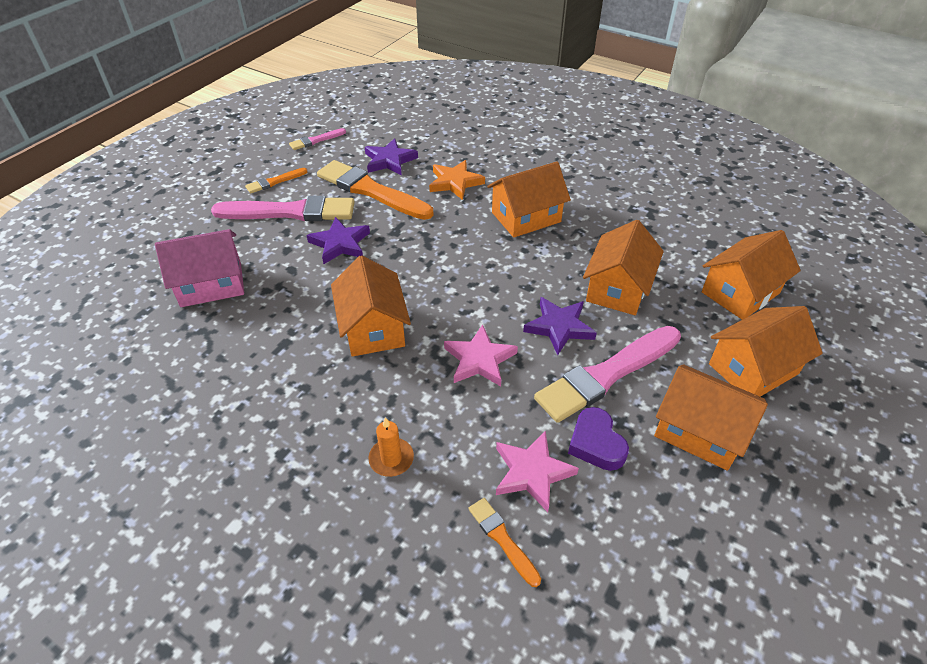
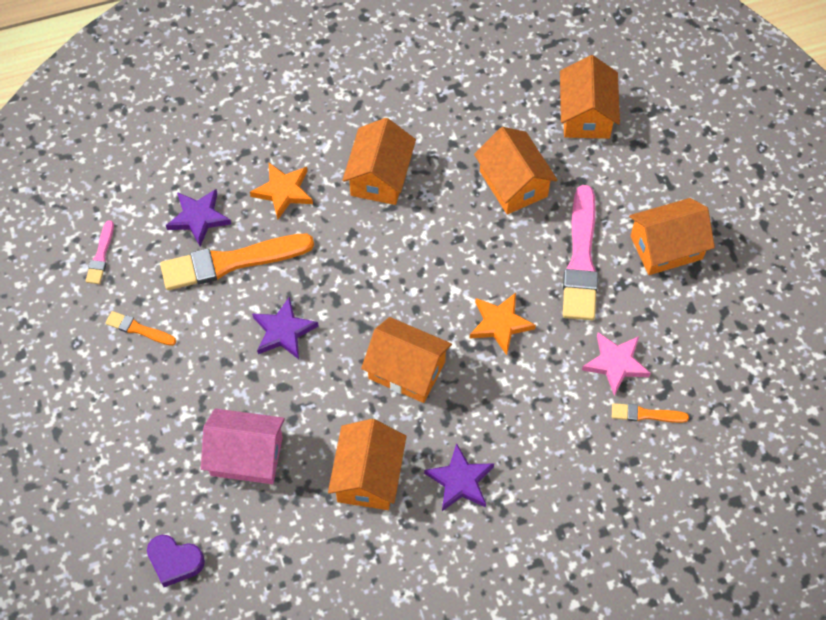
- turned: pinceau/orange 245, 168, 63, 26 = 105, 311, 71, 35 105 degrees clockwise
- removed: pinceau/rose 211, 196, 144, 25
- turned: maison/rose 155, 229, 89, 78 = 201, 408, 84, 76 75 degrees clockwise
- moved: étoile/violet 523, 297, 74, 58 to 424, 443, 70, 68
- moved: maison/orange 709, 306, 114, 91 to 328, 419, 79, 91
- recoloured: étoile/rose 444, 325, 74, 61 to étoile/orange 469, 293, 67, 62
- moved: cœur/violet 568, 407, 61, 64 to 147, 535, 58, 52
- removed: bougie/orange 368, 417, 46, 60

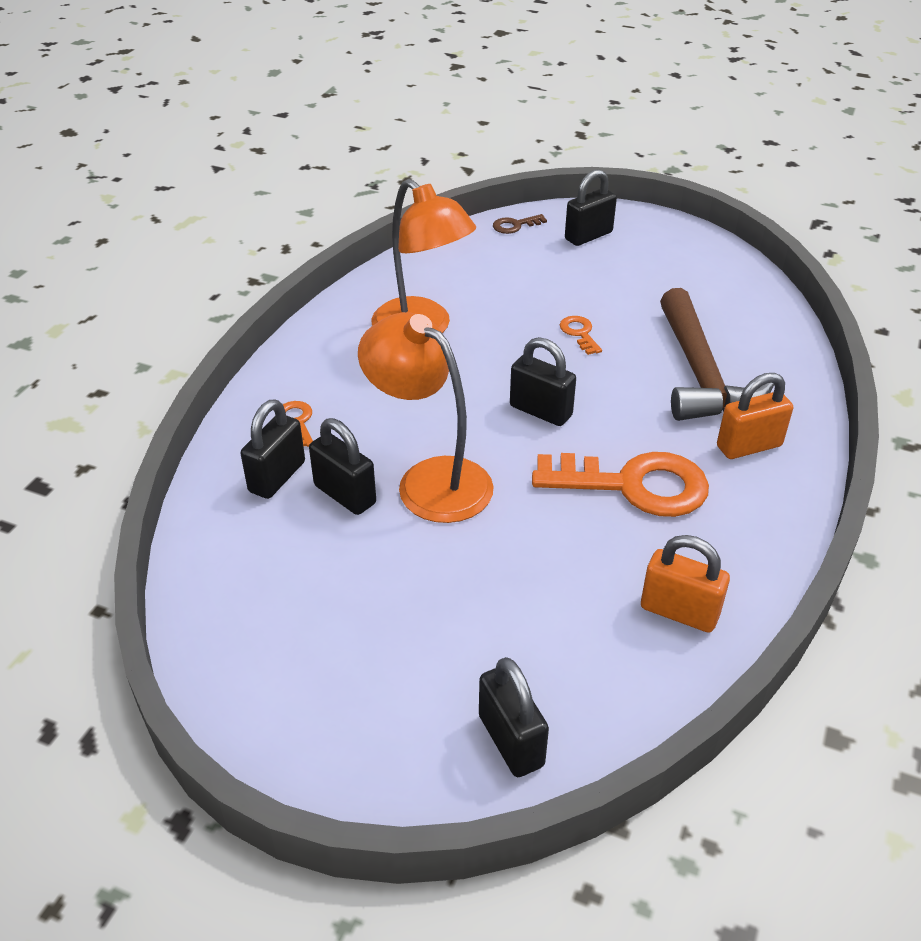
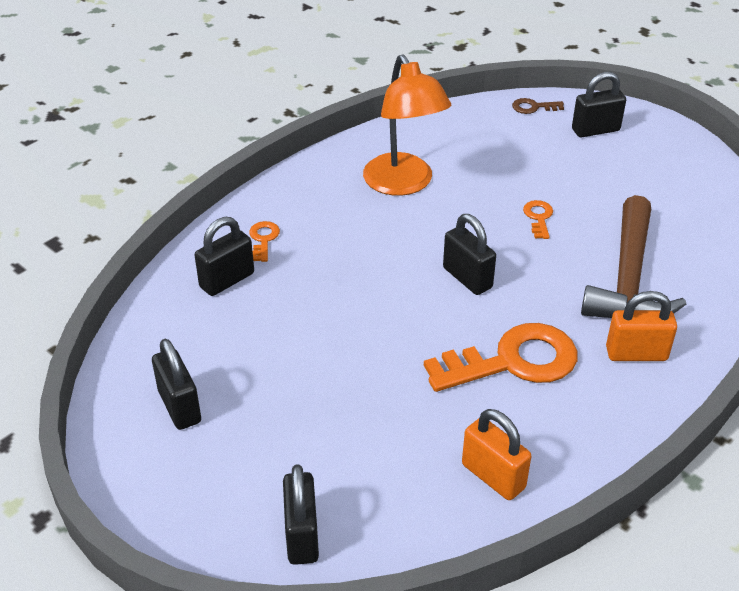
- removed: lampe/orange 358, 312, 136, 211
- moved: cadenas/noir 309, 418, 67, 97 to 152, 339, 49, 91
- turned: clé/orange 532, 452, 177, 65 = 424, 323, 153, 69 45 degrees counterclockwise

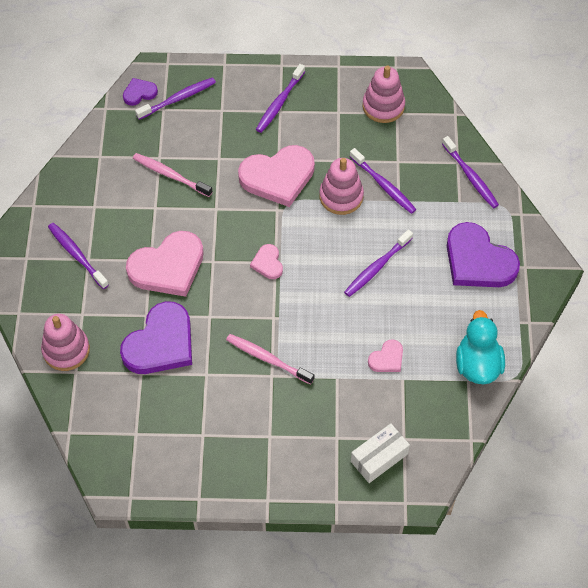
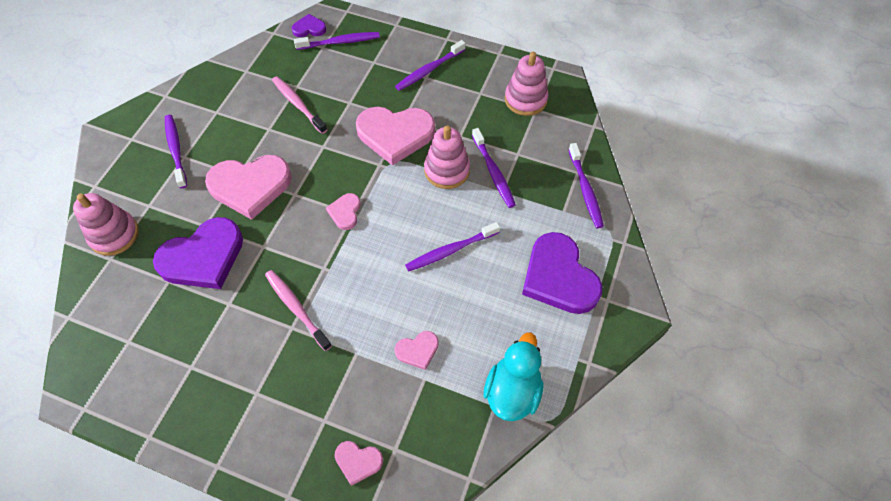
- replaced: boîte/blanc 351, 423, 59, 60 to cœur/rose 335, 441, 48, 45

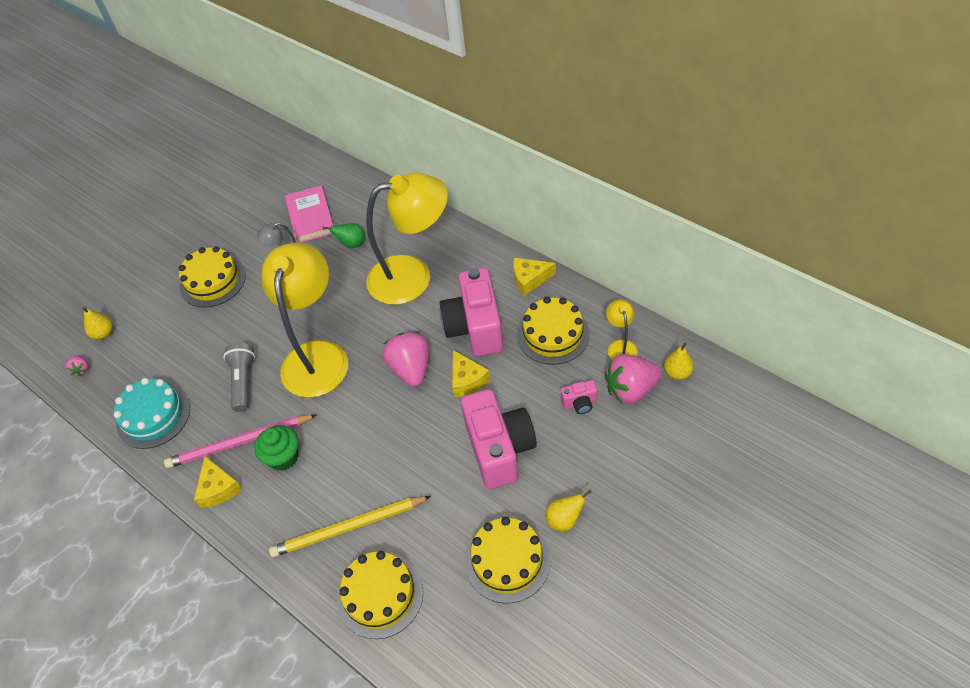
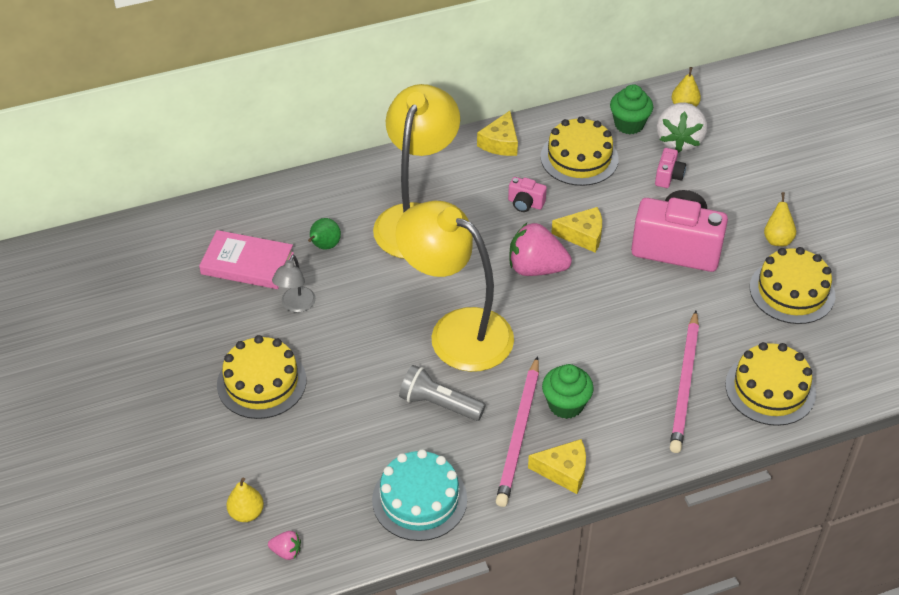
- resized: appareil photo/rose 440, 268, 64, 88 = 508, 177, 39, 35 x0.43
- replaced: lampe/jaune 606, 299, 32, 60 to muffin/vert 610, 84, 43, 50
- recoloured: fraise/rose 604, 354, 58, 50 to fraise/blanc 657, 103, 50, 50
- recoloured: crayon/jaune 269, 496, 162, 61 to crayon/rose 670, 311, 29, 142

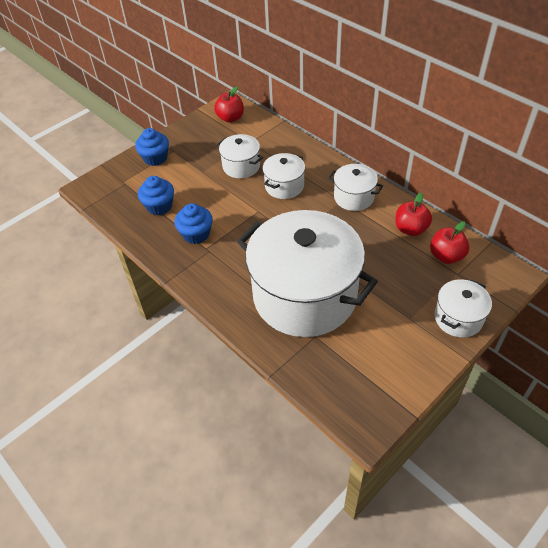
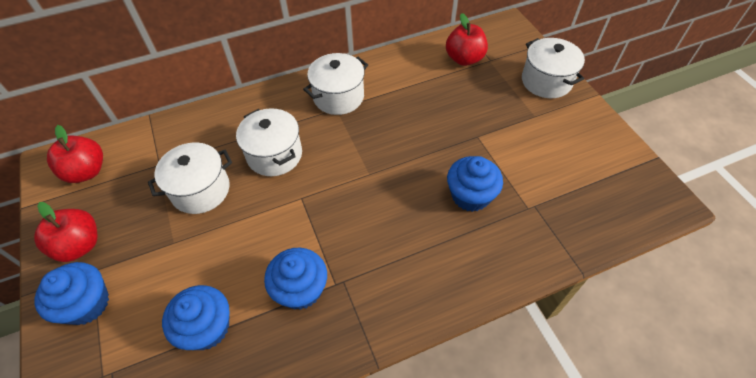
- moved: pomme/rouge 395, 193, 37, 43 to 34, 202, 64, 60
- replaced: marmite/blanc 237, 210, 141, 127 to muffin/bleu 447, 156, 56, 56

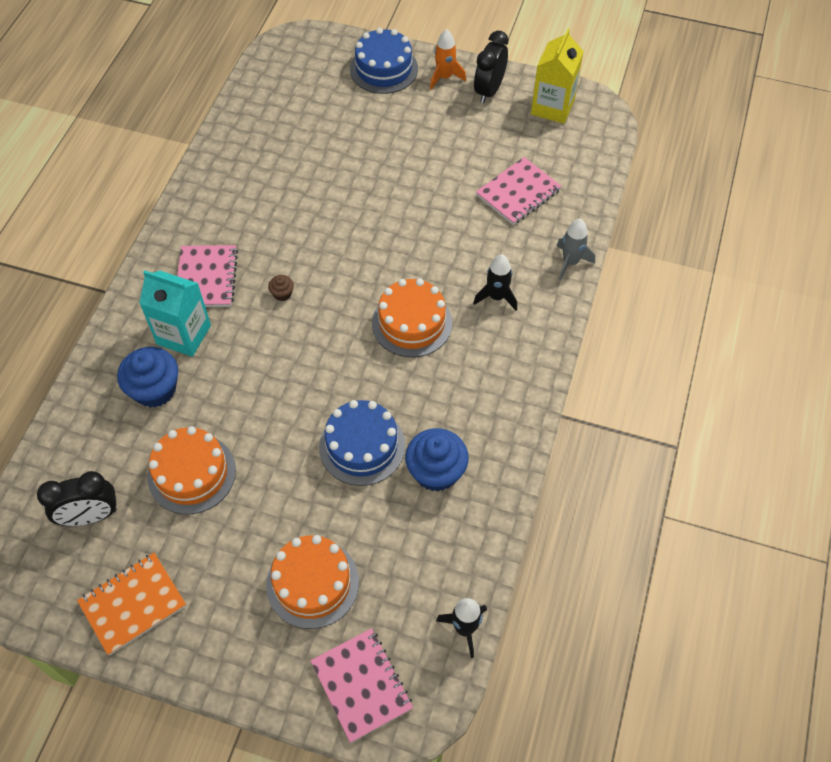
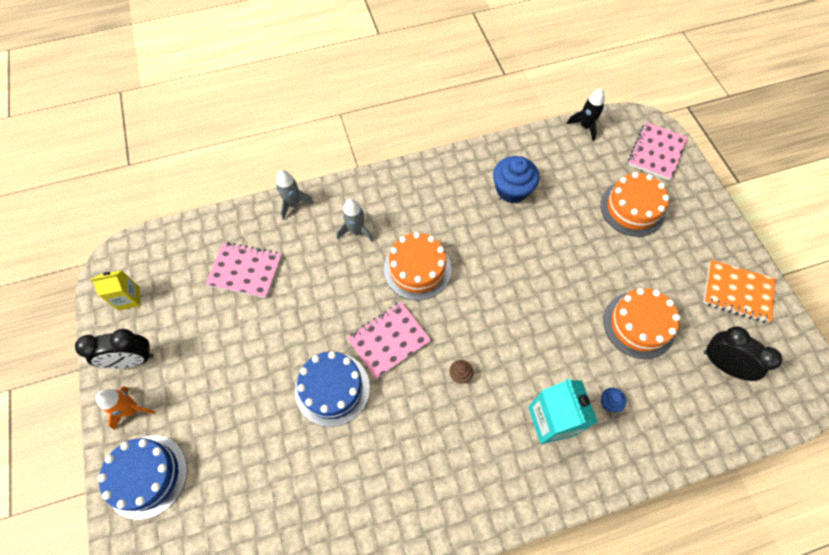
- resized: brique de lait/jaune 531, 29, 53, 95 = 91, 270, 49, 41 x0.62
- moved: carnet/rose 177, 245, 61, 62 to 347, 302, 84, 77
- recoloured: fusée/noir 473, 254, 44, 57 to fusée/gris 337, 199, 36, 43
- resized: muffin/bleu 117, 347, 61, 61 = 601, 388, 25, 24 x0.45
- moved: gâteau/bleu 319, 400, 86, 86 to 295, 351, 75, 76

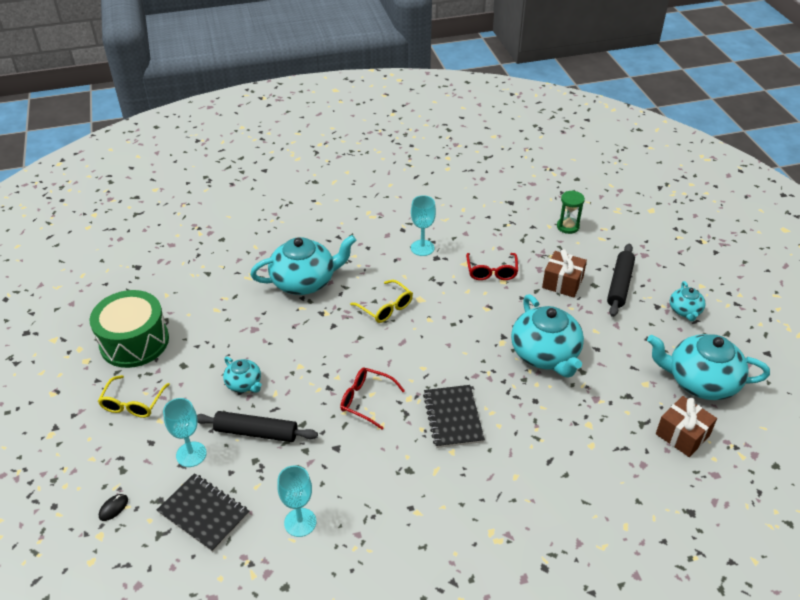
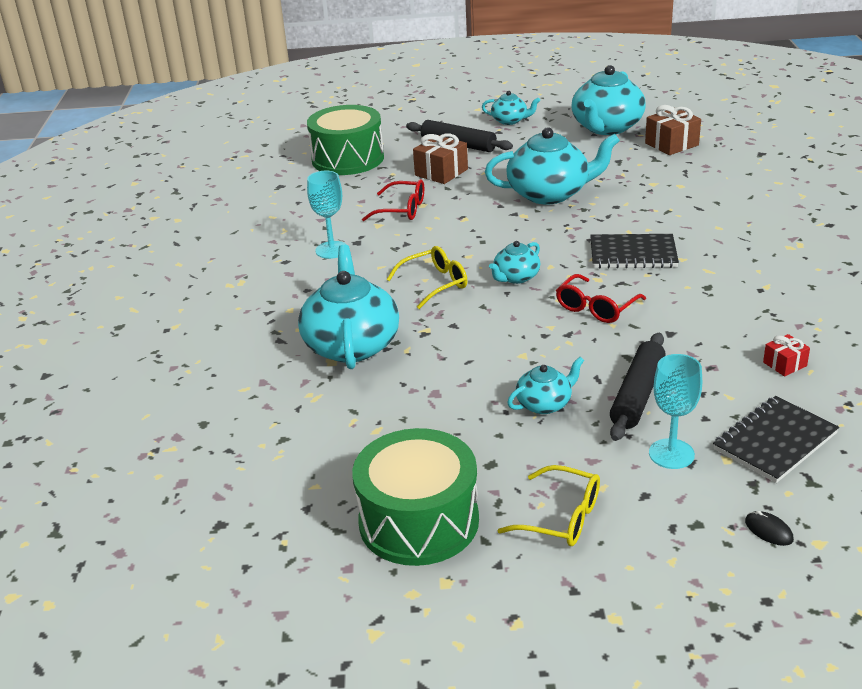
- replaced: sablier/vert 557, 190, 28, 44 to tambour/vert 307, 105, 77, 70
- replaced: verre à pied/turquoise 277, 465, 39, 72 to cadeau/rouge 763, 334, 47, 42
- added: théière/turquoise 489, 241, 51, 43

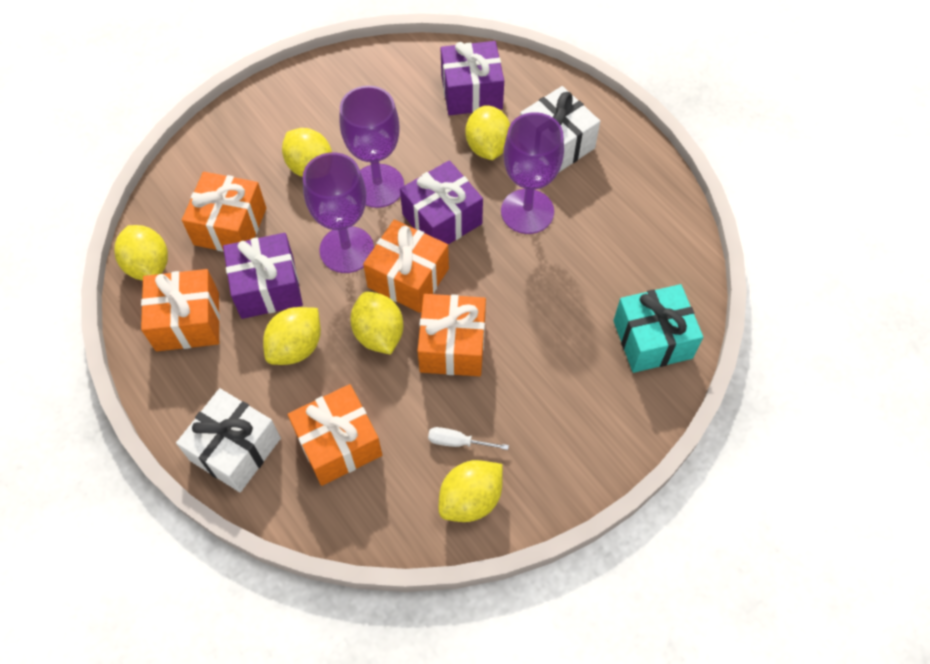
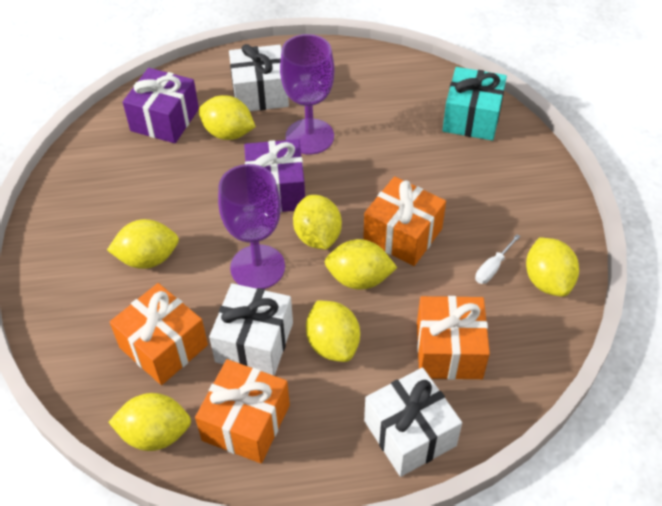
- removed: verre à pied/violet 339, 86, 65, 122
- replaced: cadeau/orange 363, 220, 86, 93 to citron/jaune 293, 195, 49, 54
- recoloured: cadeau/violet 223, 233, 80, 86 to cadeau/blanc 209, 283, 84, 93

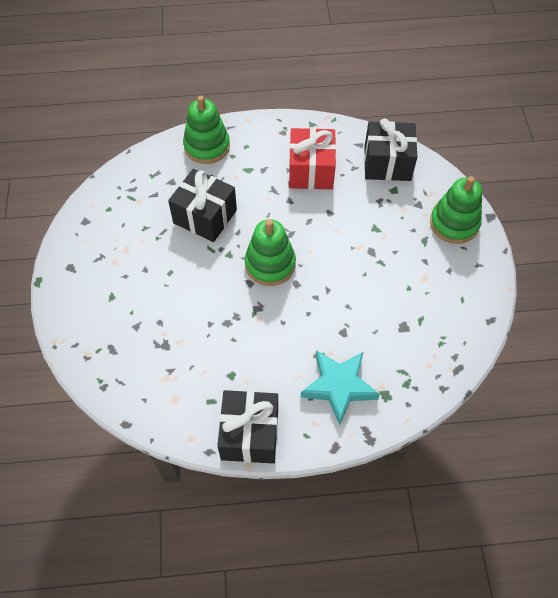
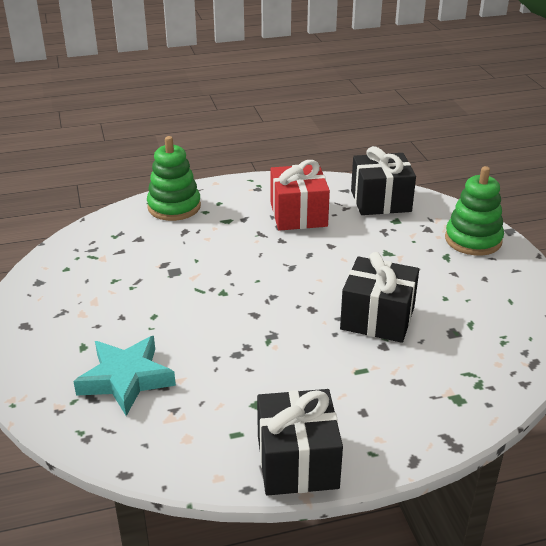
- moved: cadeau/noir 168, 169, 69, 73 to 340, 252, 79, 91
- removed: jouet à empiler/vert 244, 219, 52, 67
- moved: étoile/turquoise 301, 350, 79, 76 to 73, 336, 103, 80

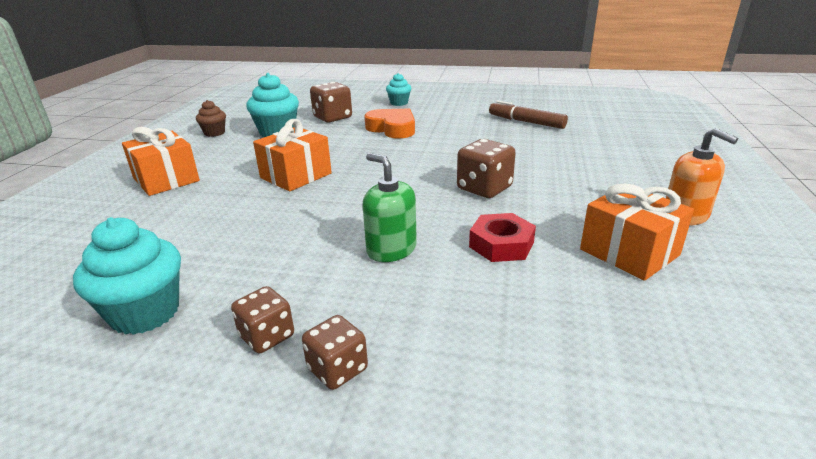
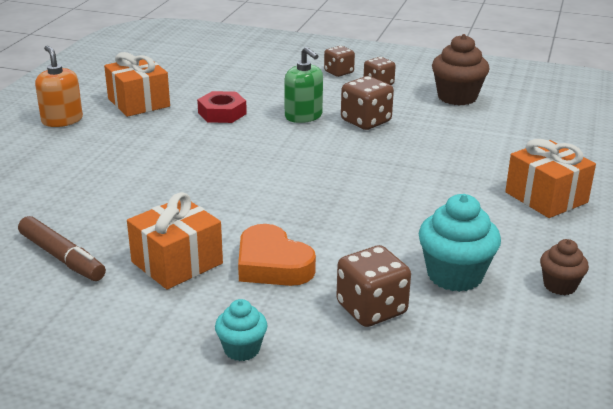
- moved: cadeau/orange 253, 119, 79, 72 to 127, 192, 96, 98
- moved: dé/marron 457, 139, 59, 59 to 341, 76, 53, 54
- recoloured: muffin/turquoise 73, 217, 108, 118 to muffin/marron 432, 34, 57, 72

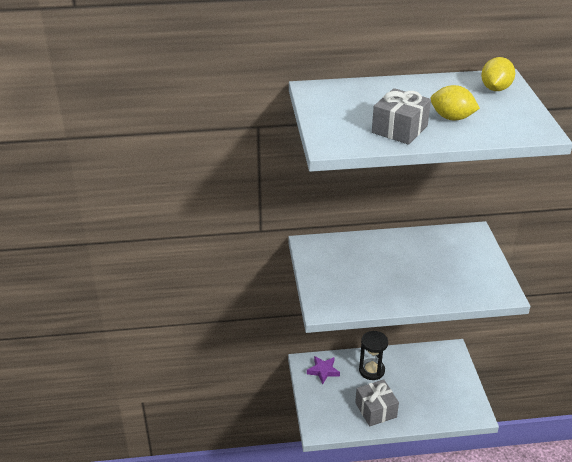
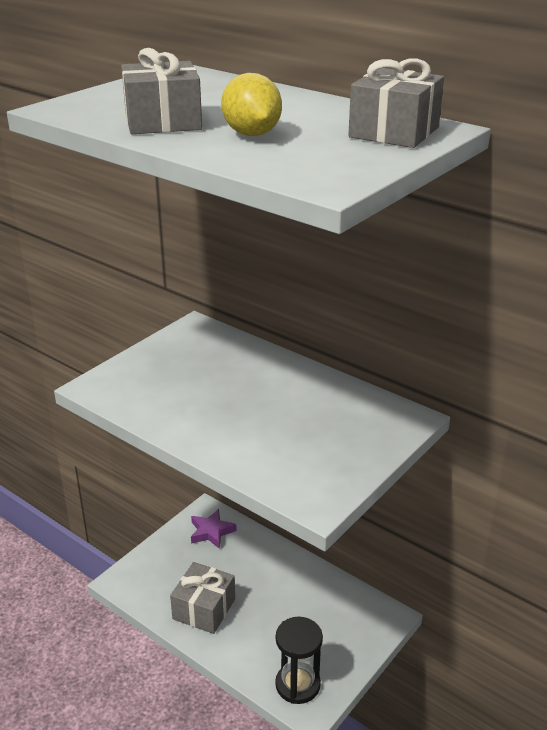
- replaced: citron/jaune 481, 57, 34, 34 to cadeau/gris 348, 59, 96, 89
- moved: sablier/noir 359, 331, 29, 49 to 275, 617, 48, 87

